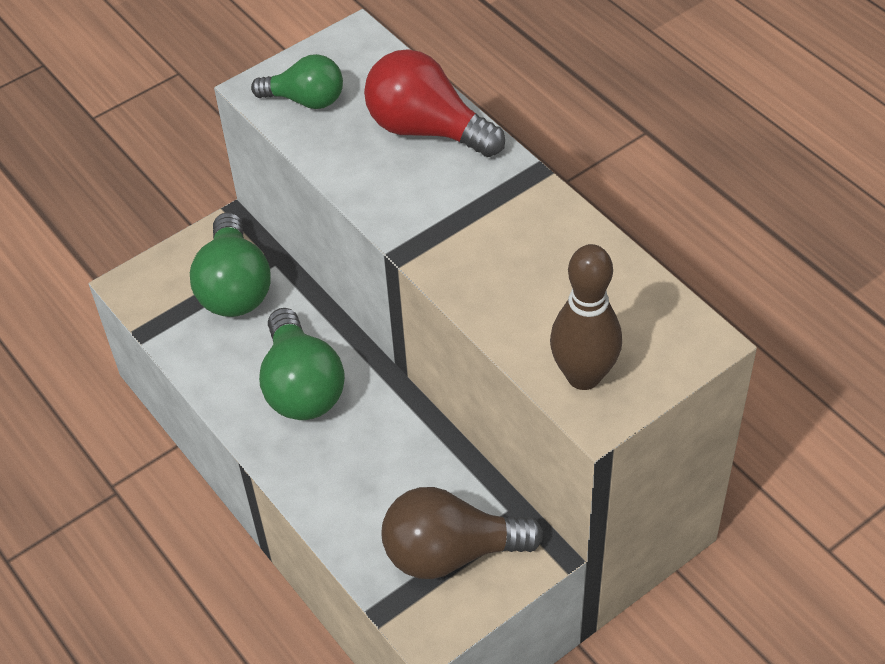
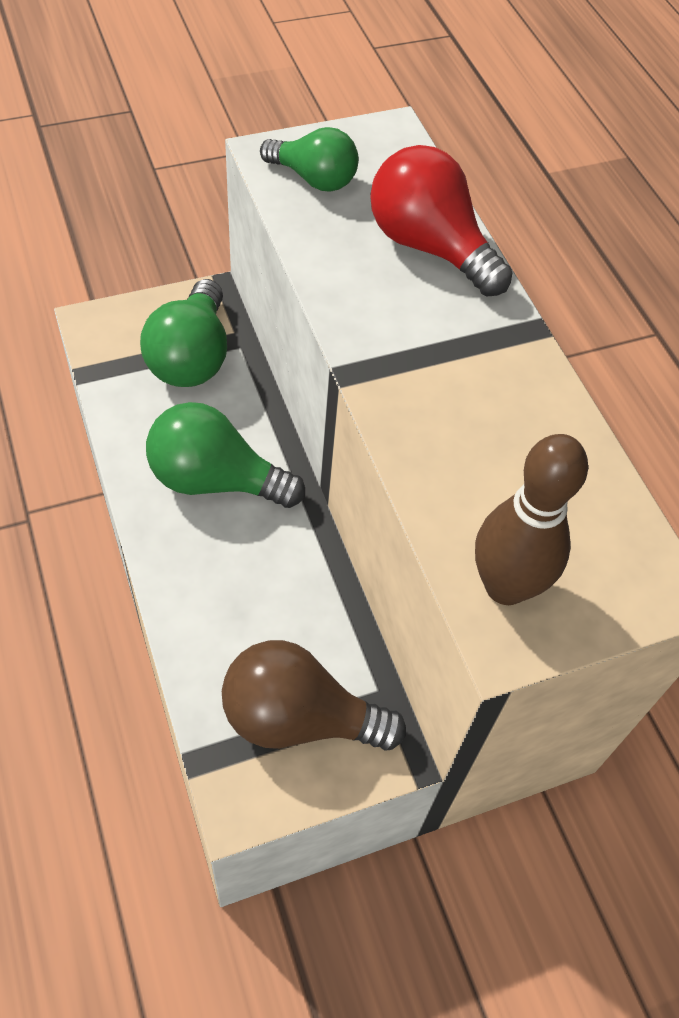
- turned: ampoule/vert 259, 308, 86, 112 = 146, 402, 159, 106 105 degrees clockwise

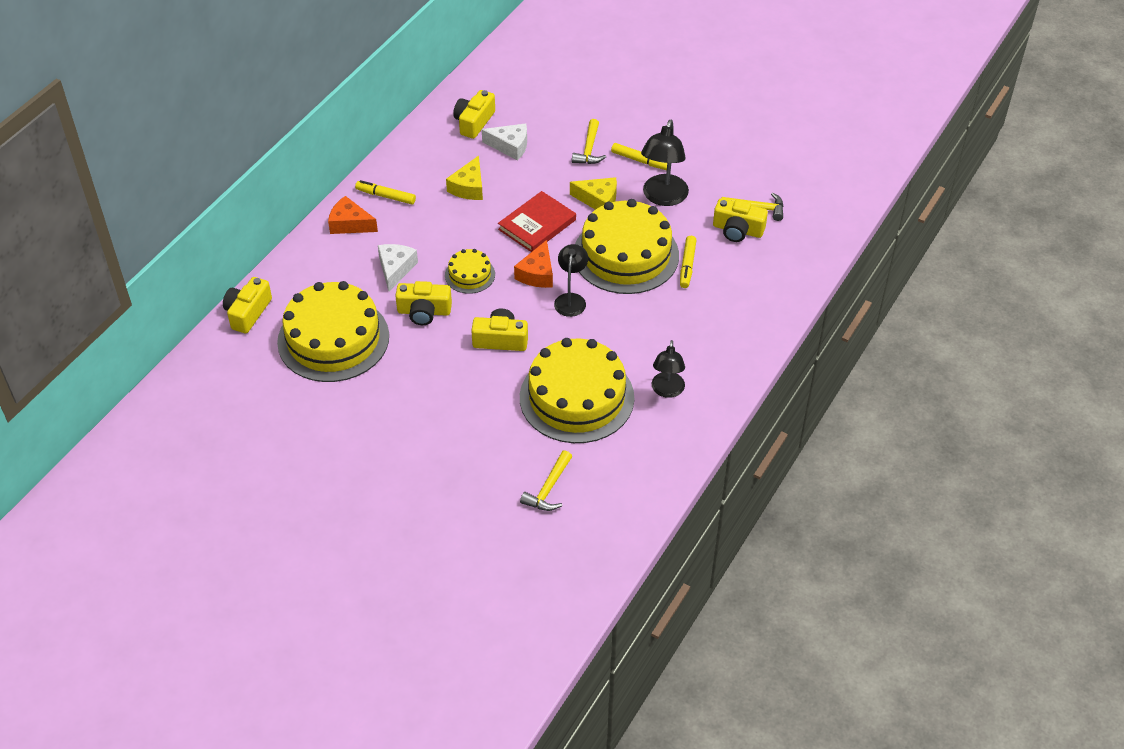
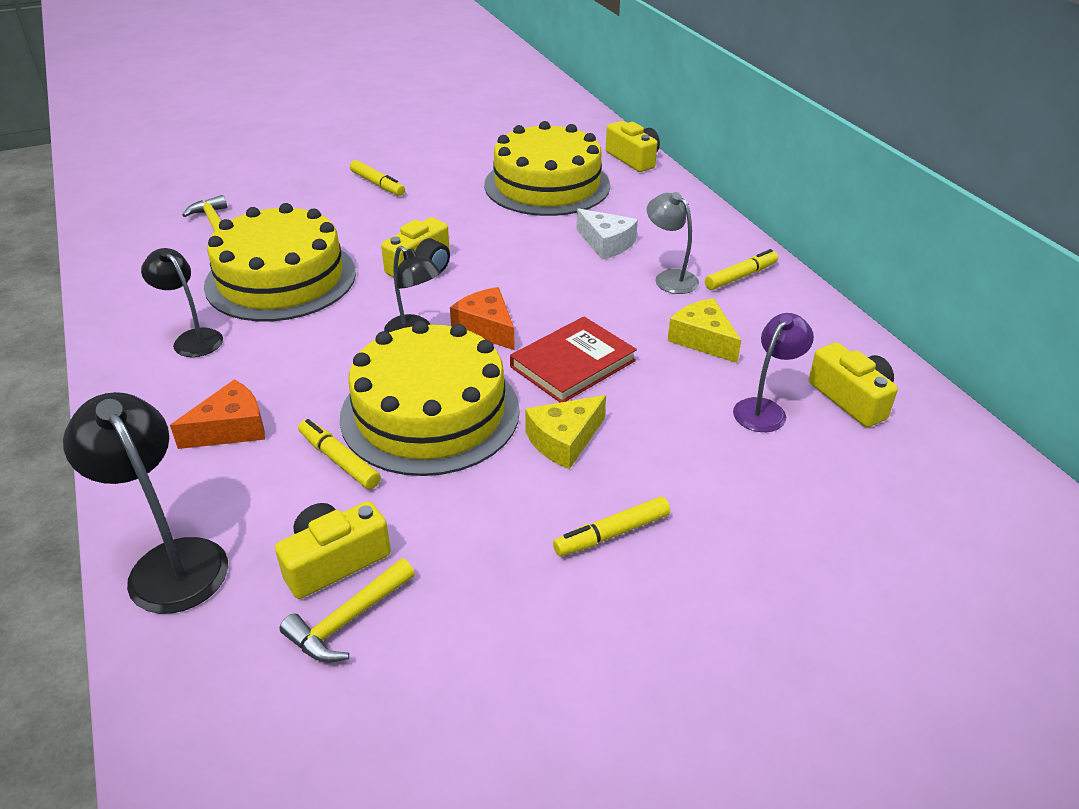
- removed: marteau/jaune 572, 119, 34, 45
- moved: lampe/noir 641, 120, 48, 86 to 63, 392, 165, 222
- replaced: fromage/blanc 482, 124, 45, 37 to lampe/violet 733, 313, 81, 119
- turned: livre/rouge 498, 191, 78, 61 = 510, 317, 127, 86 60 degrees clockwise
- moved: fromage/orange 328, 196, 50, 38 to 170, 379, 95, 70
- removed: gâteau/jaune 445, 249, 50, 45
- removed: appareil photo/jaune 395, 281, 57, 44
- added: feutre/jaune 350, 160, 55, 36
- added: lampe/gris 647, 192, 52, 102

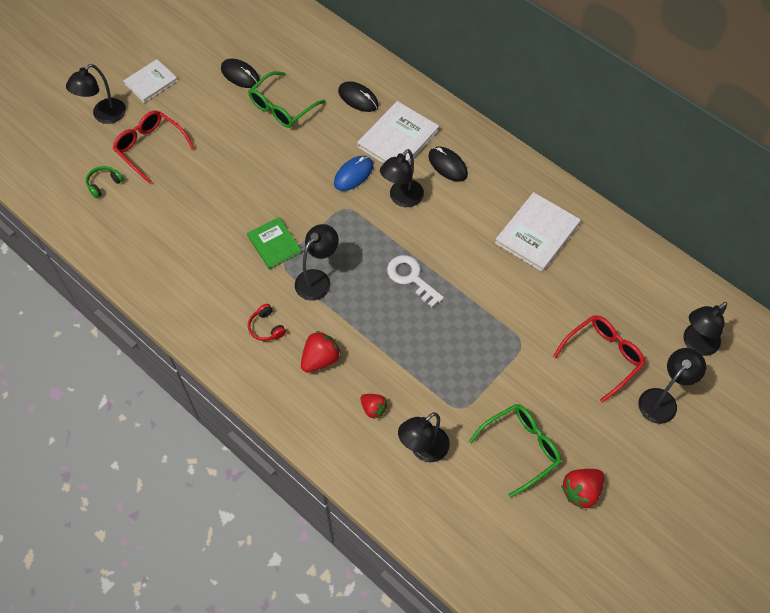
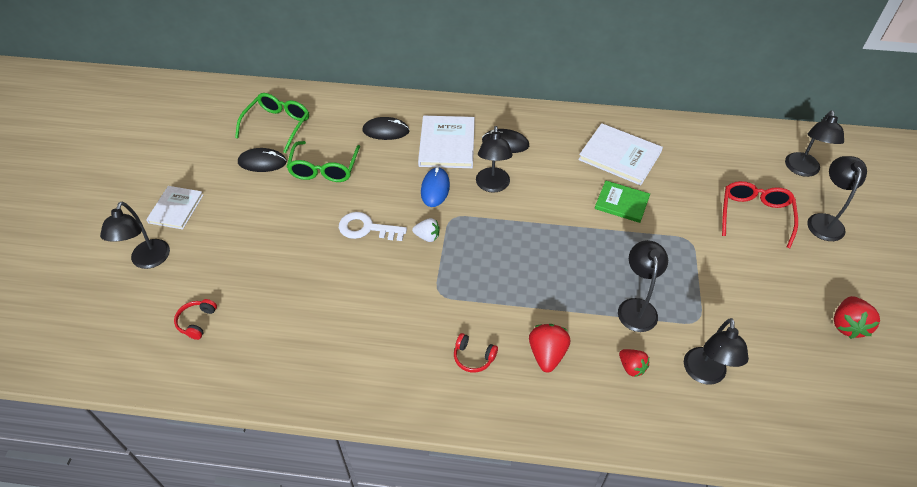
- removed: lunettes/rouge 113, 110, 82, 74
- recoloured: casque audio/vert 86, 166, 37, 32 to casque audio/rouge 174, 299, 43, 41
- turned: livre/blanc 495, 192, 86, 80 = 578, 123, 85, 62 60 degrees counterclockwise
- moved: livre/vert 247, 217, 55, 52 to 595, 181, 55, 42
- moved: lampe/noir 295, 224, 44, 77 to 618, 240, 50, 92
- moved: clé/blanc 387, 255, 57, 52 to 339, 212, 68, 29
- turned: fraise/rouge 360, 394, 28, 25 = 619, 349, 30, 28 45 degrees clockwise
- moved: lunettes/vert 469, 404, 92, 94 to 235, 93, 74, 60
- added: fraise/blanc 412, 218, 28, 24

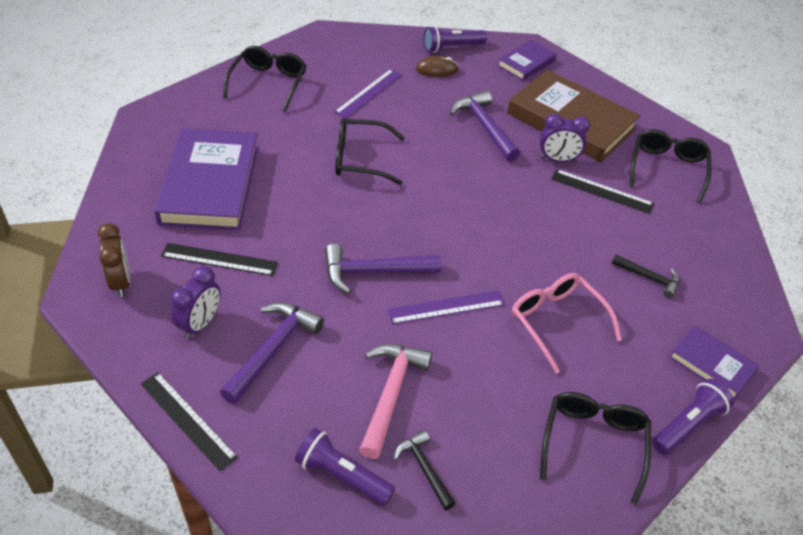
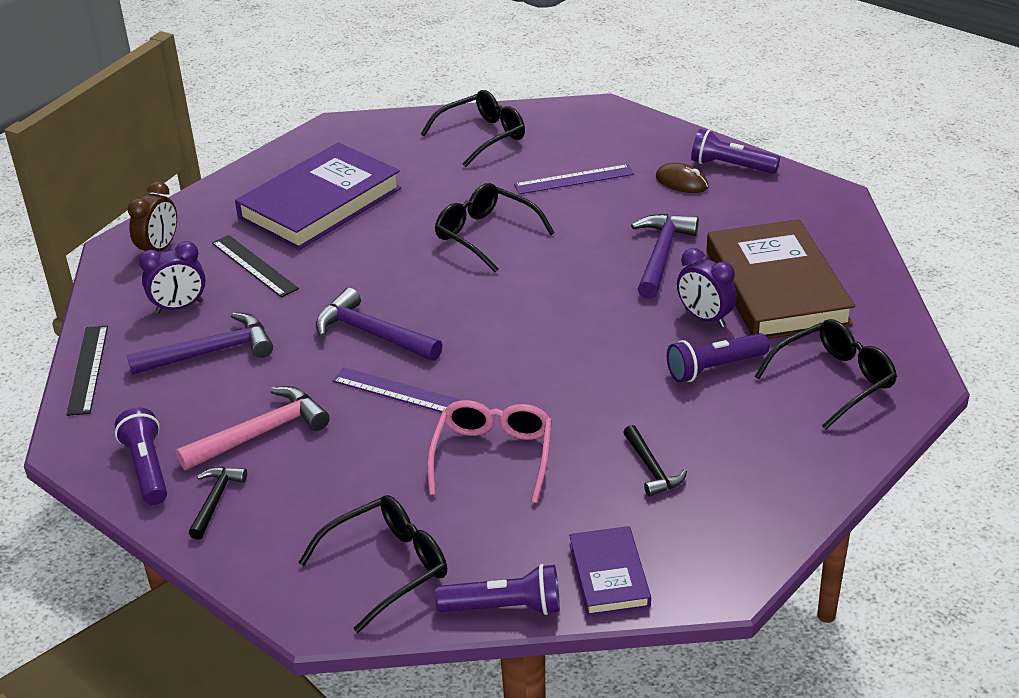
- removed: livre/violet 498, 40, 58, 41
- replaced: règle/noir 551, 169, 103, 45 to lampe de poche/violet 667, 333, 103, 50

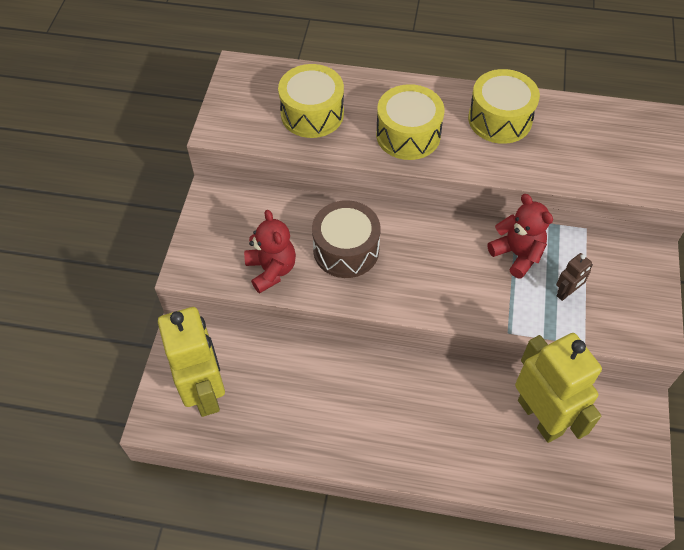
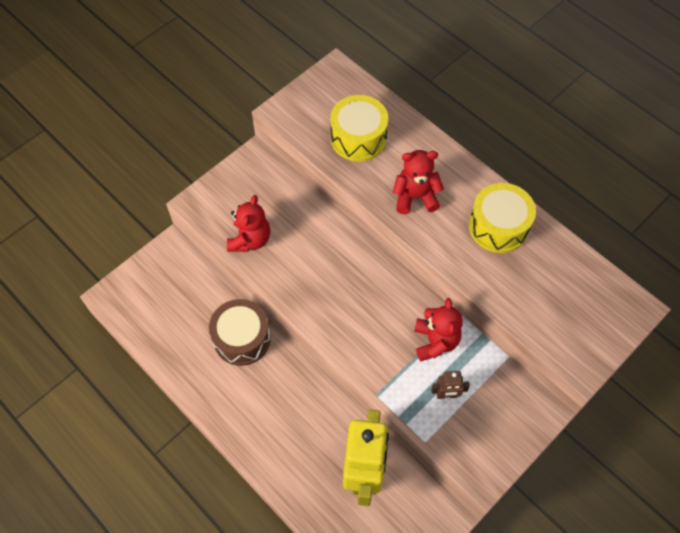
- replaced: tambour/jaune 376, 84, 69, 76 to ours en peluche/rouge 393, 150, 51, 64
- moved: tambour/marron 312, 200, 69, 78 to 209, 299, 62, 67
- removed: robot/jaune 158, 307, 67, 110

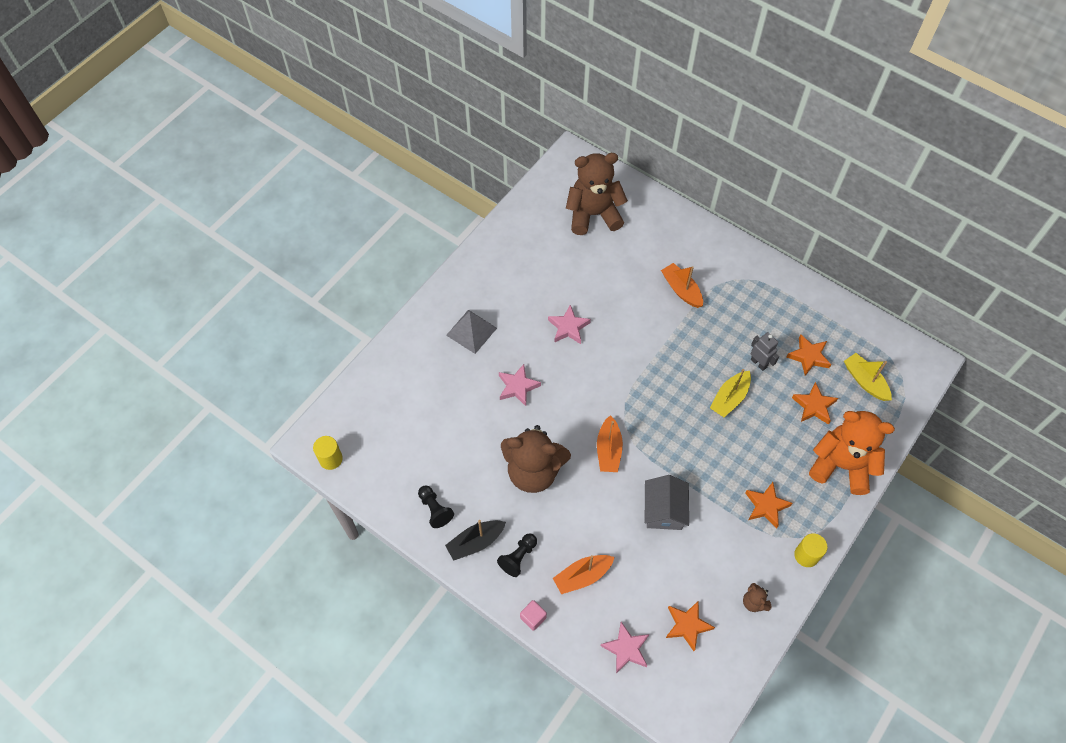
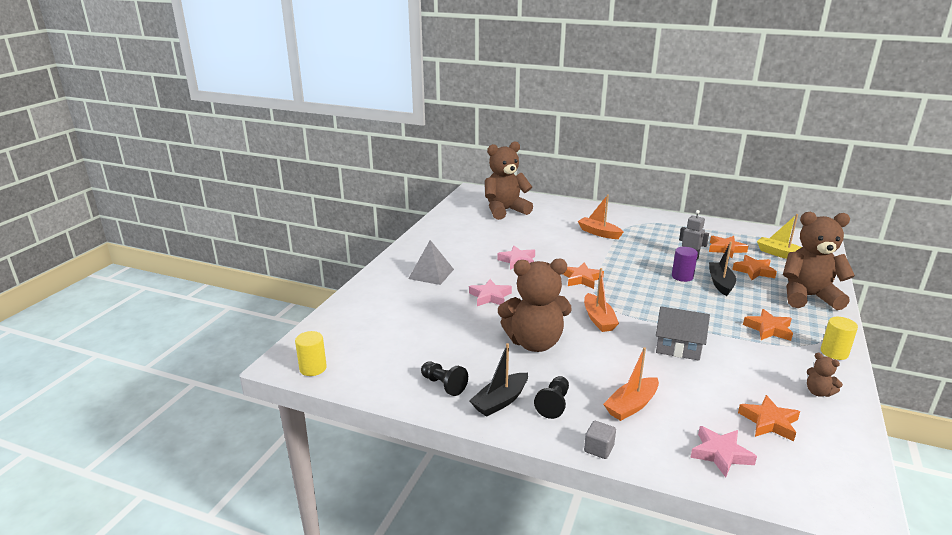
- replaced: bateau/jaune 710, 369, 41, 48 to cylindre/violet 672, 247, 26, 35
- recoloured: ours en peluche/orange 809, 411, 86, 84 to ours en peluche/marron 783, 212, 72, 98
- turned: maison/gris 645, 475, 44, 55 = 656, 306, 54, 55 60 degrees counterclockwise
- recoloured: cube/rose 520, 600, 27, 31 to cube/gris 584, 421, 32, 38
- added: bateau/noir 709, 241, 27, 55
- added: étoile/orange 563, 263, 41, 26

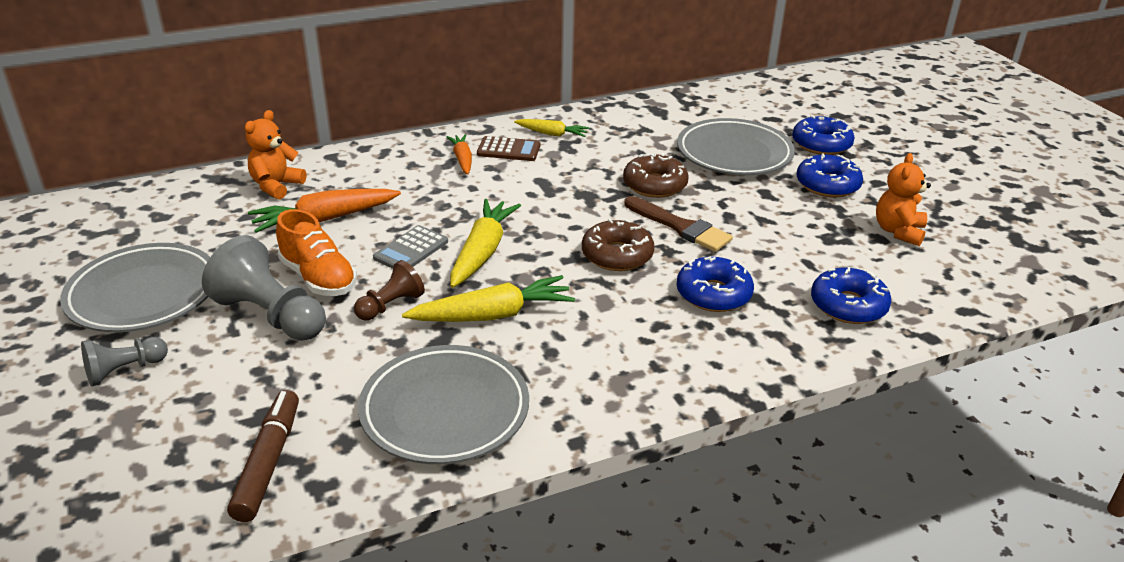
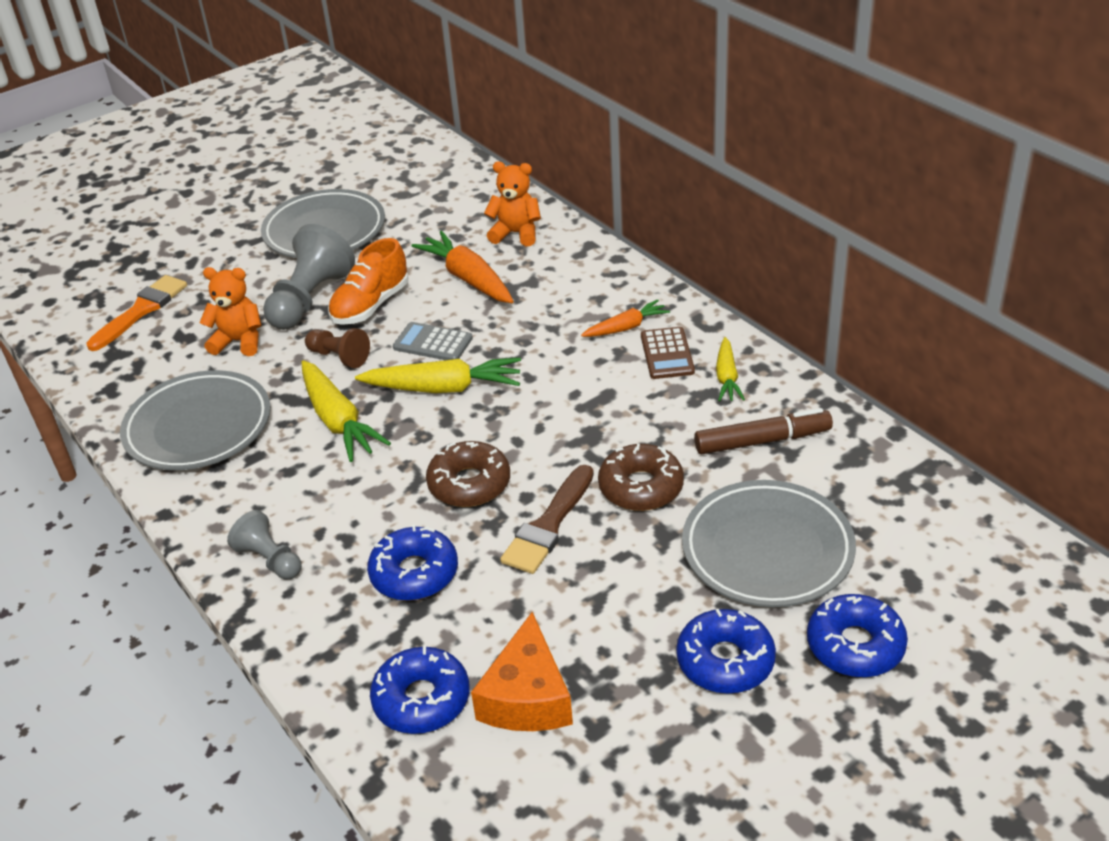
- moved: ours en peluche/orange 876, 153, 55, 93 to 200, 267, 61, 89
- moved: pion/gris 81, 337, 87, 50 to 227, 510, 75, 69
- moved: feutre/marron 227, 390, 72, 132 to 694, 408, 139, 46
- added: pinceau/orange 87, 275, 100, 76
- added: fromage/orange 471, 612, 102, 119

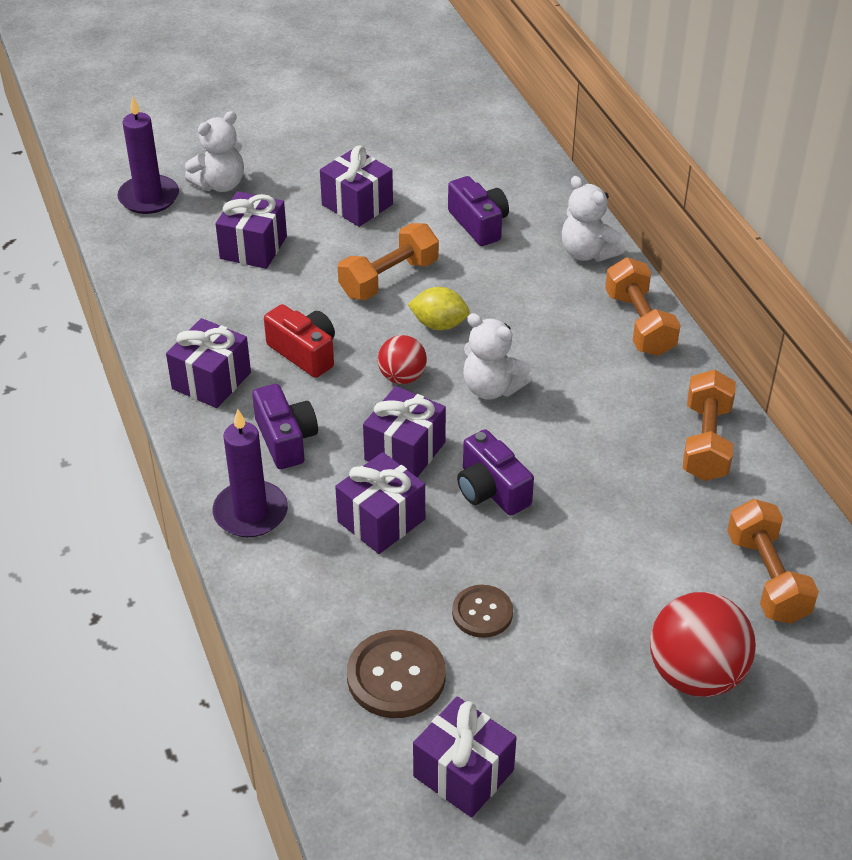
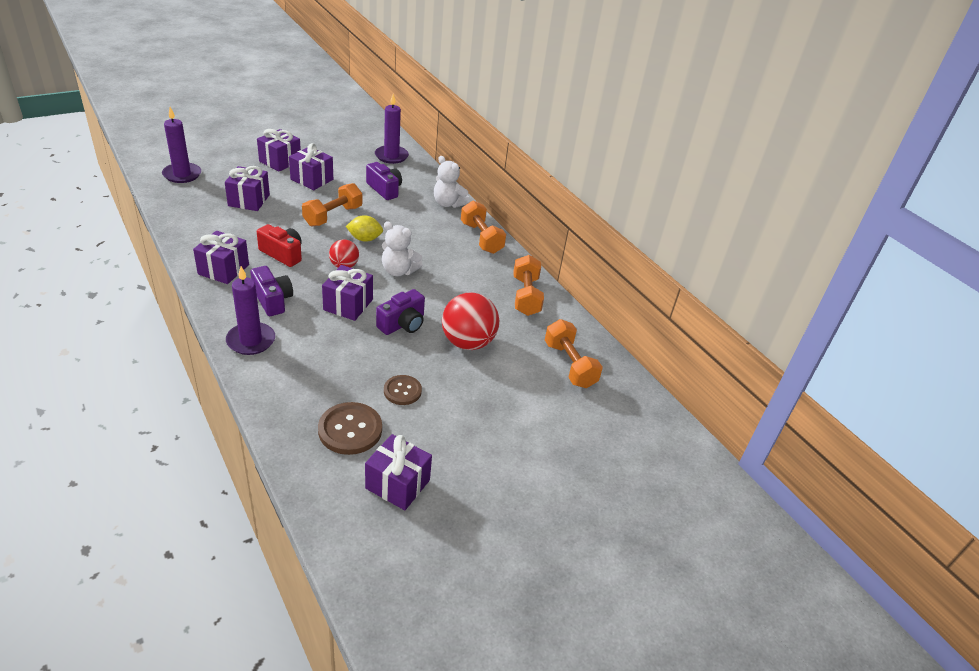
- removed: ours en peluche/blanc 185, 111, 59, 81
- turned: appareil photo/violet 457, 429, 77, 87 = 376, 289, 49, 46 90 degrees counterclockwise
- moved: cadeau/violet 335, 452, 90, 102 to 257, 129, 44, 43
- moved: balle/rouge 650, 592, 106, 105 to 442, 293, 57, 57
- added: bougie/violet 375, 94, 34, 70

